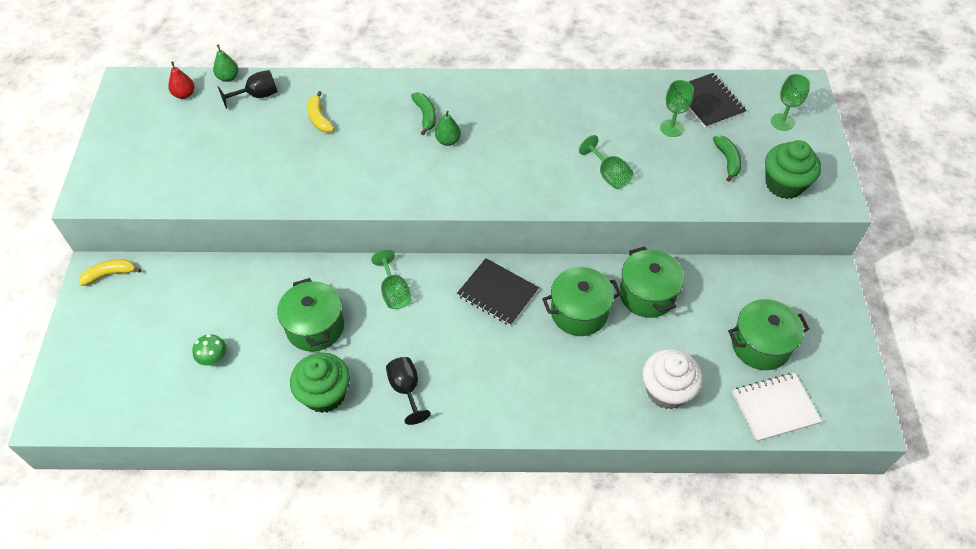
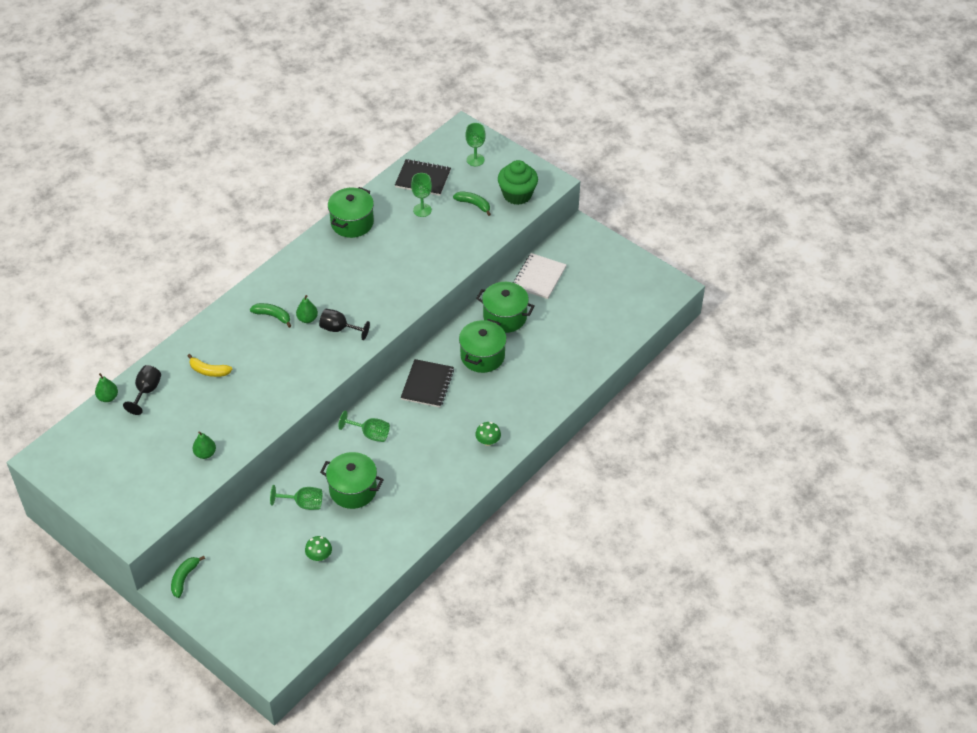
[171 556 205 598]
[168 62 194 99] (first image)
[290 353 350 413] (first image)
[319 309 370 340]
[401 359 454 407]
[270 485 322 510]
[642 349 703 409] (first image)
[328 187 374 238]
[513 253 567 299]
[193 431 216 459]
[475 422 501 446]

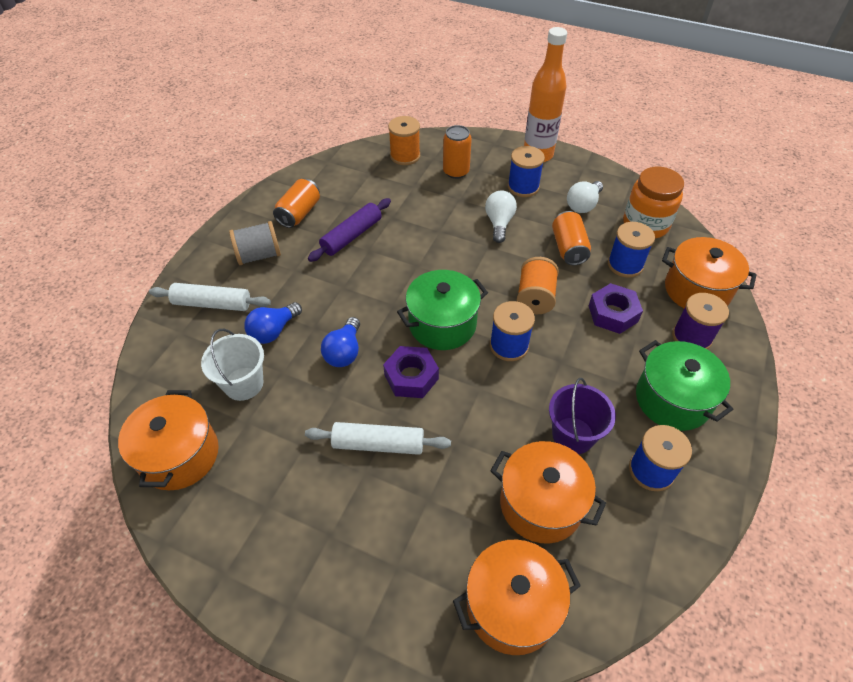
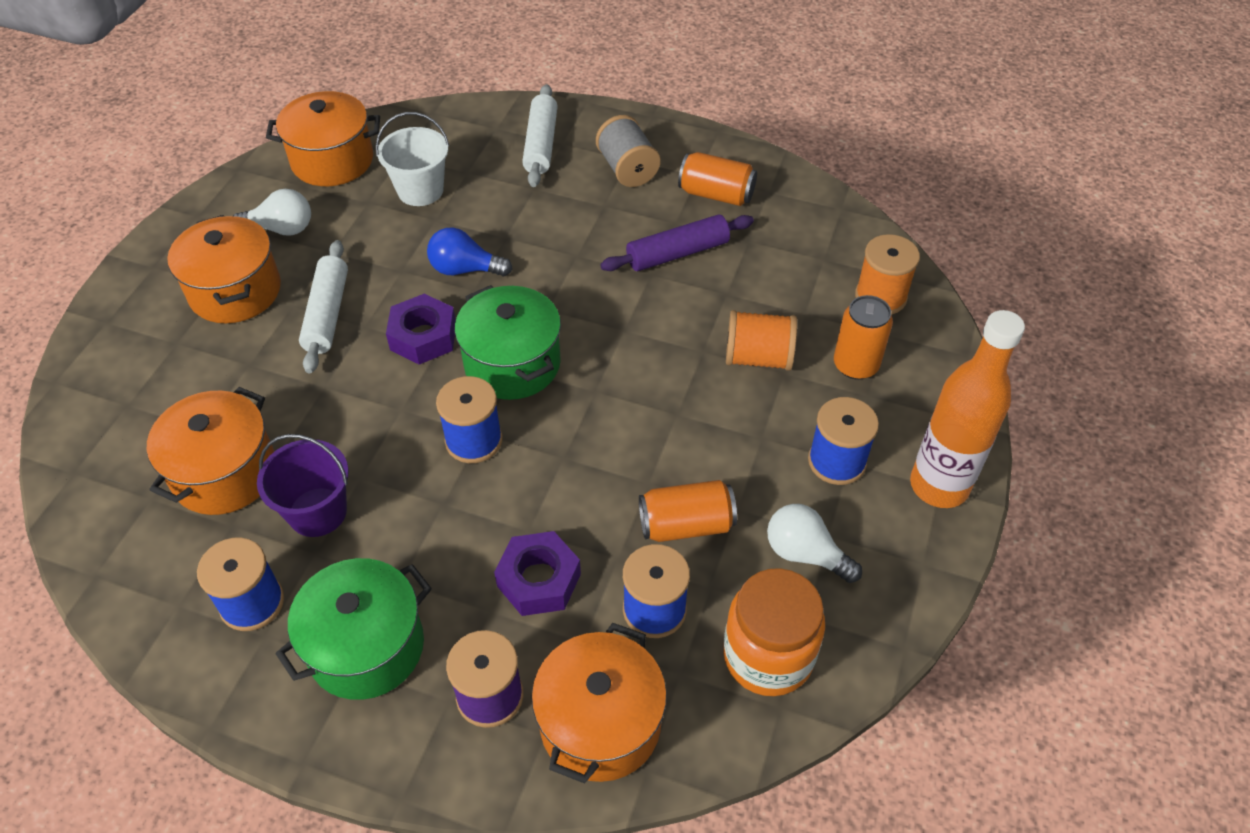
[244 302 302 344] (first image)
[600 215 754 271]
[167 215 281 323]
[233 189 311 236]
[726 310 797 371]

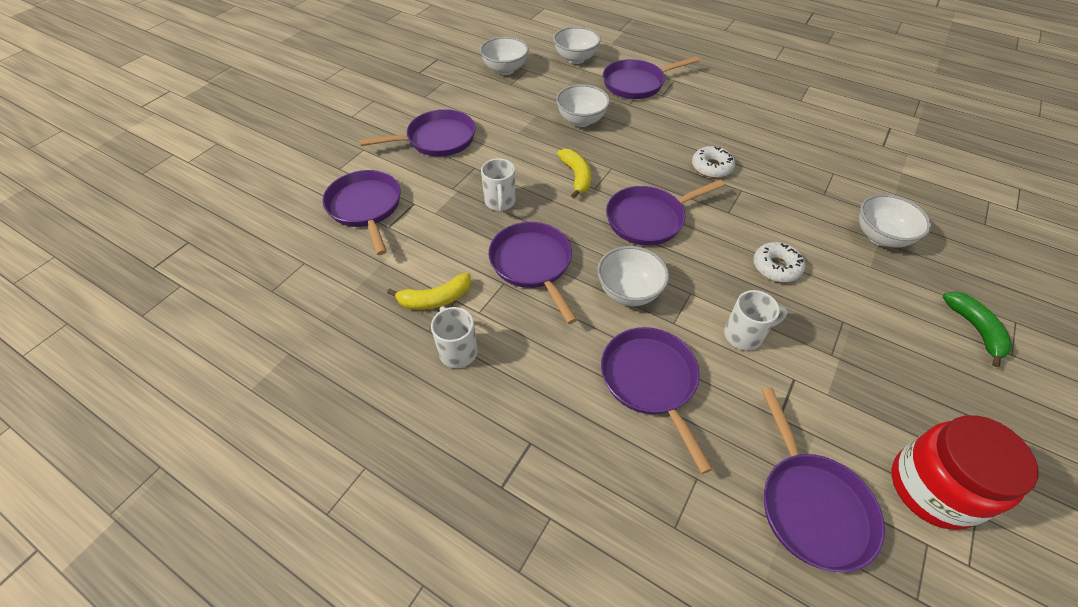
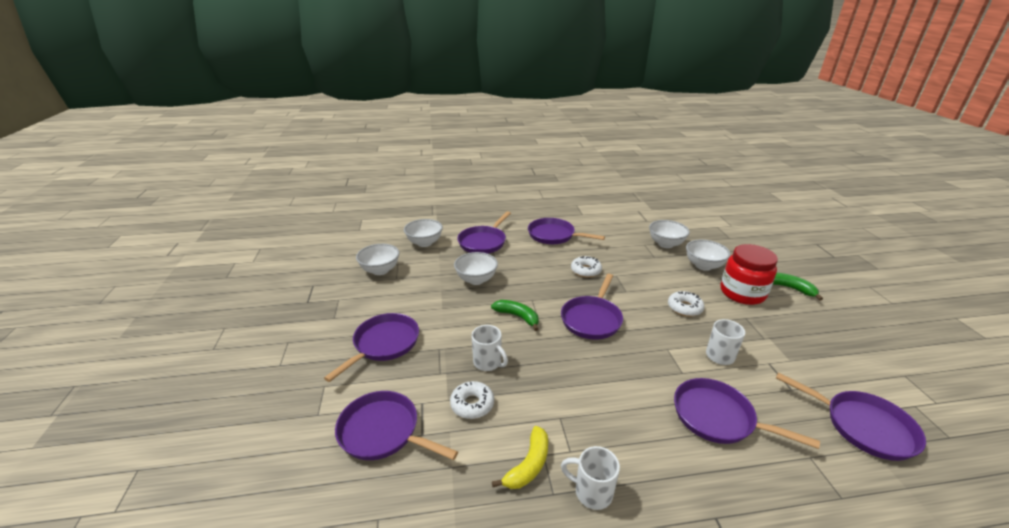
[528 218 605 244]
[491 300 539 331]
[649 220 690 248]
[721 244 778 305]
[450 381 494 419]

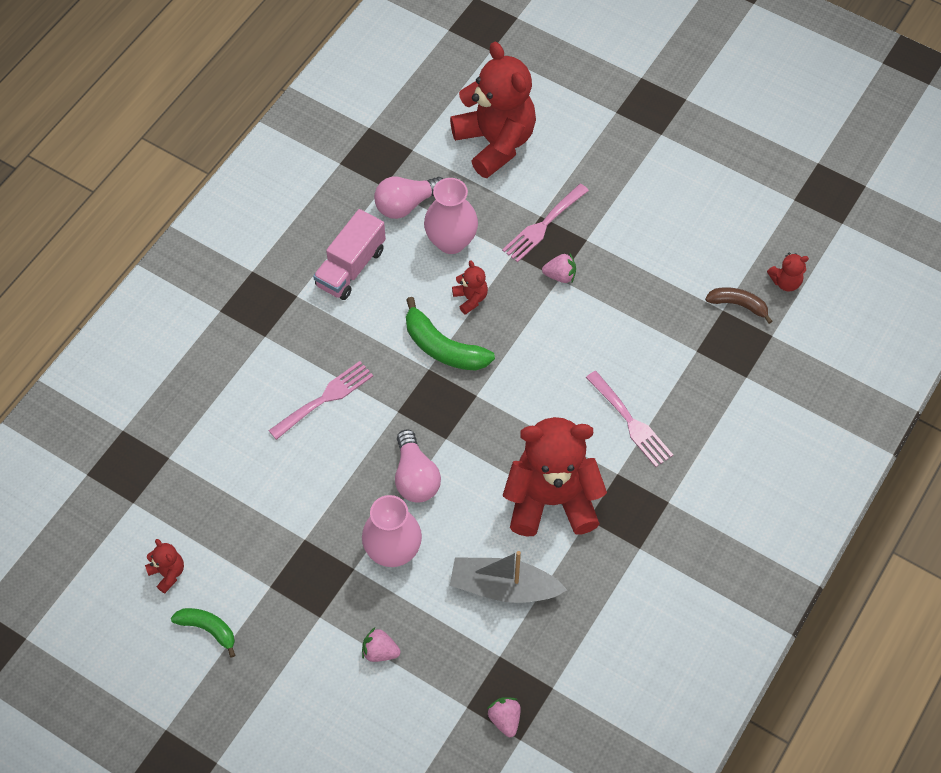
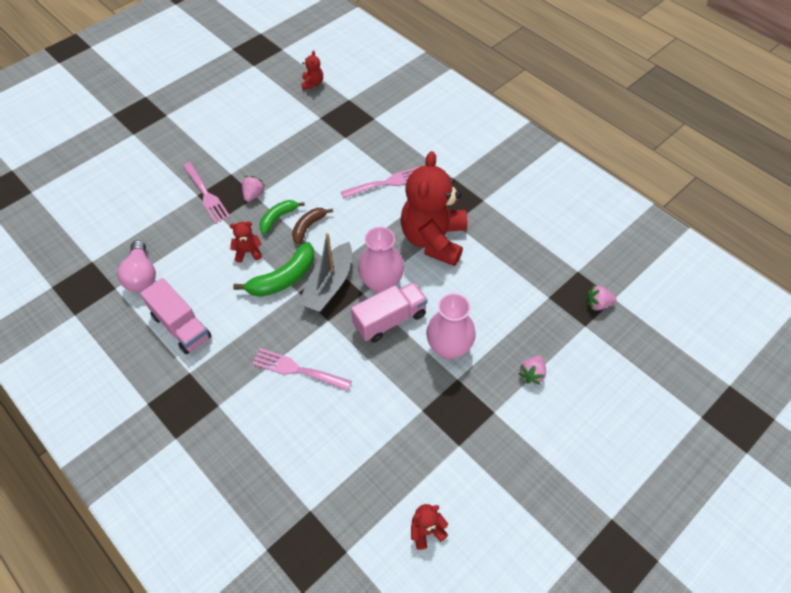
[259 200 305 234]
[252 348 352 391]
[351 282 428 343]
[358 227 404 293]
[450 42 536 178] (first image)
[298 233 352 312]
[292 208 333 244]

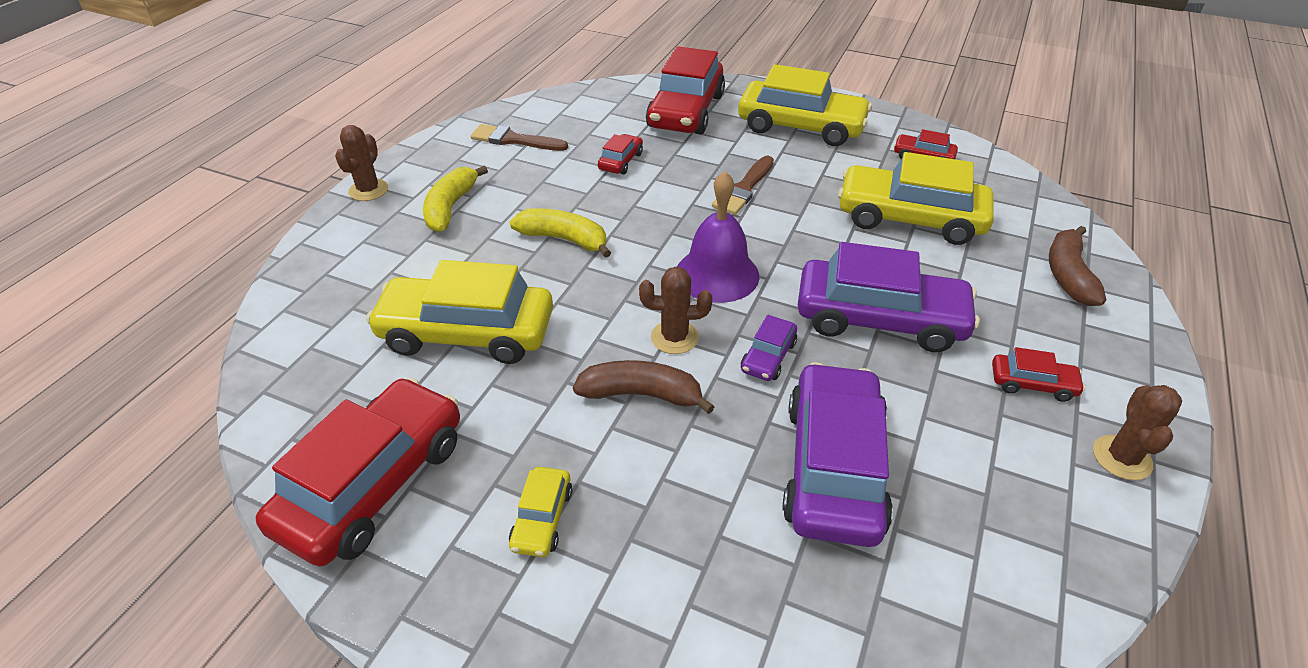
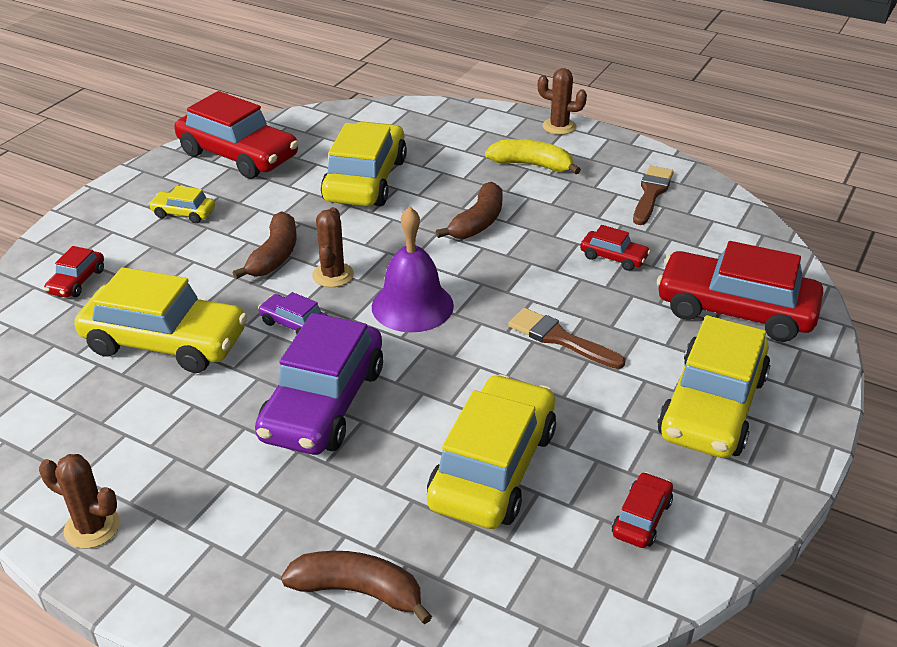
[436 182 503 239]
[74 267 247 373]
[44 246 104 297]

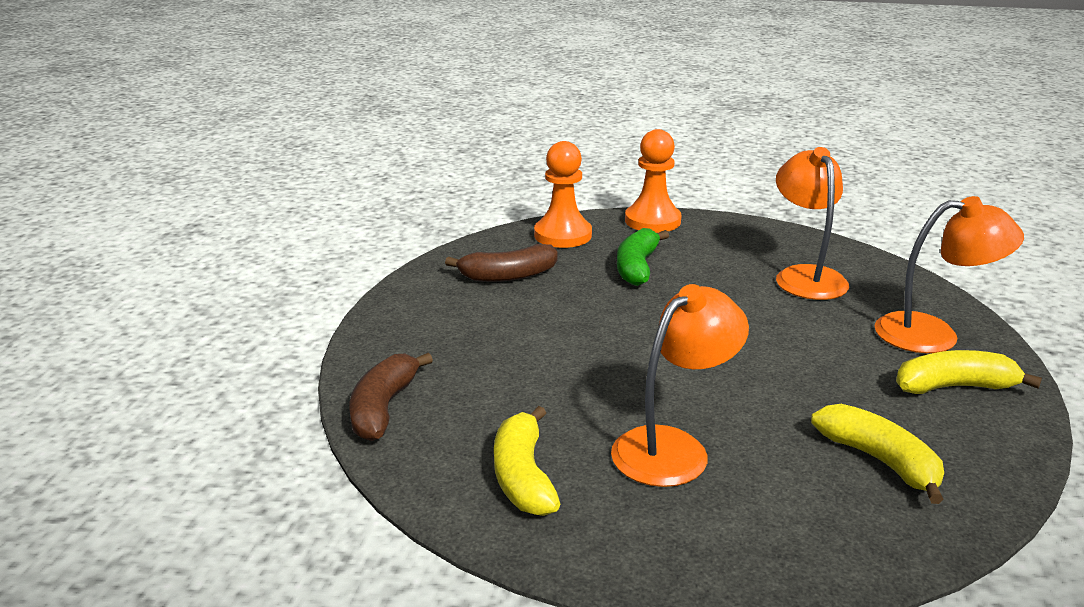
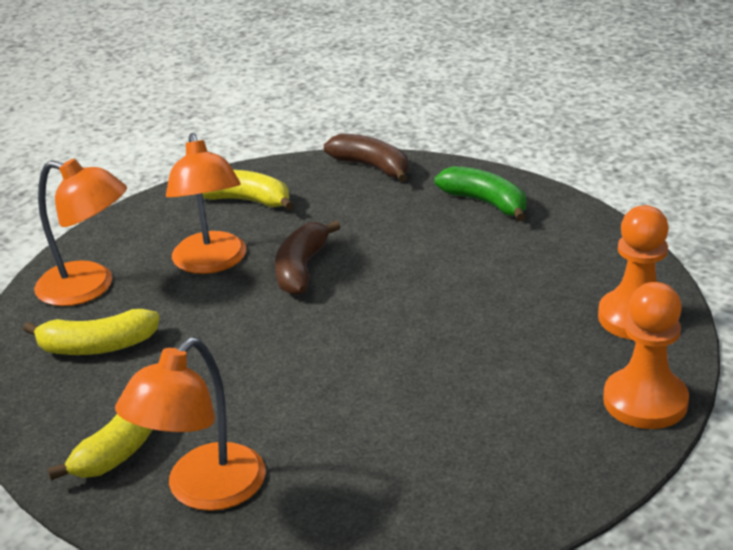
[275 221 341 296]
[434 166 526 221]
[34 158 127 306]

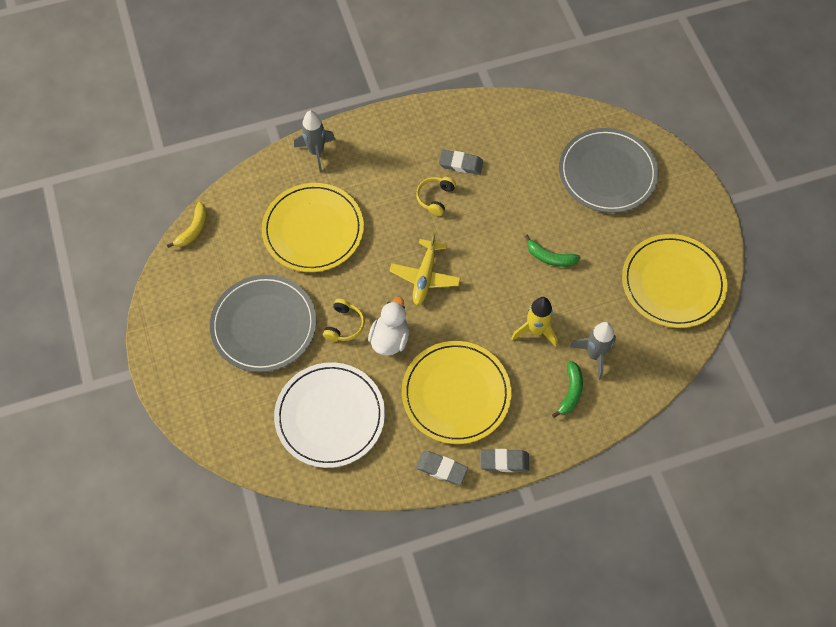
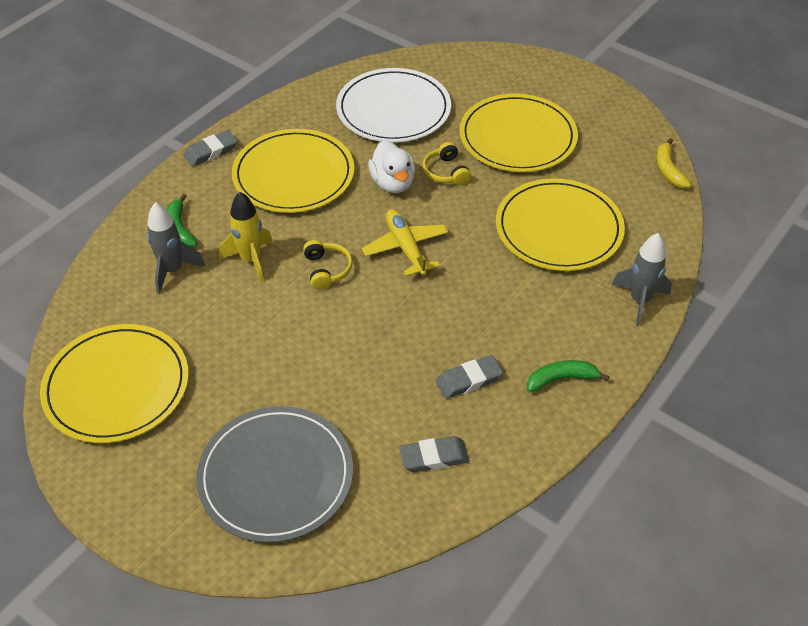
[459 94 578 172]
[303 240 353 290]
[399 436 469 472]
[527 360 609 393]

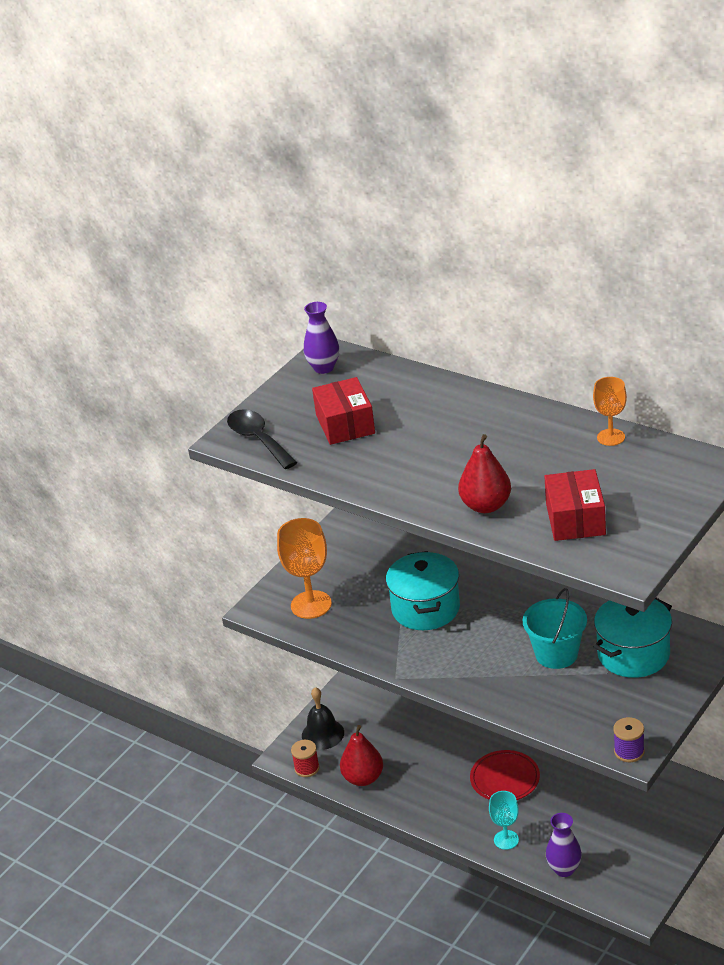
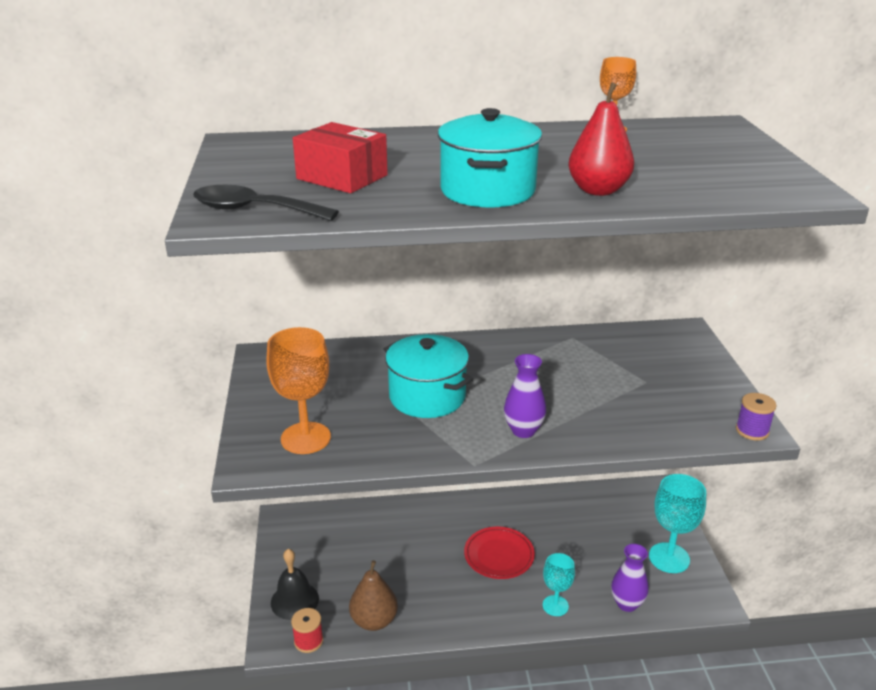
[504 354 546 438]
[349 560 398 631]
[523 588 587 669] (first image)
[544 469 606 541] (first image)
[438 108 542 207]
[649 474 706 573]

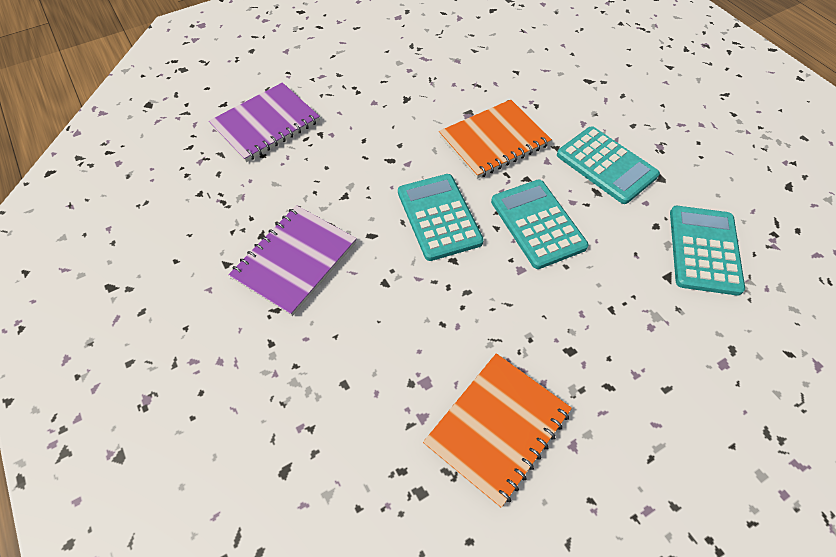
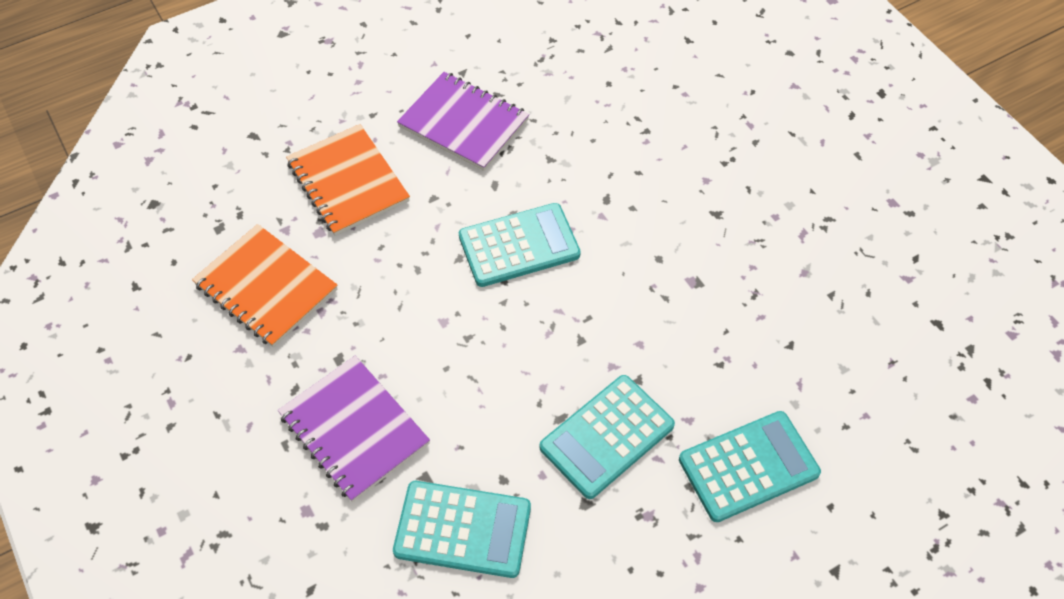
[278 356 430 502]
[286 124 410 236]
[679 411 821 522]

